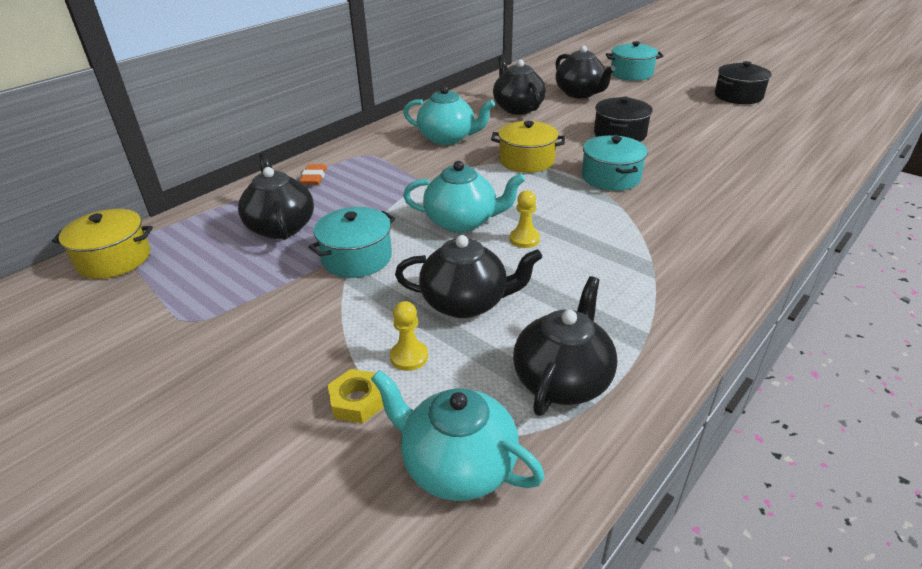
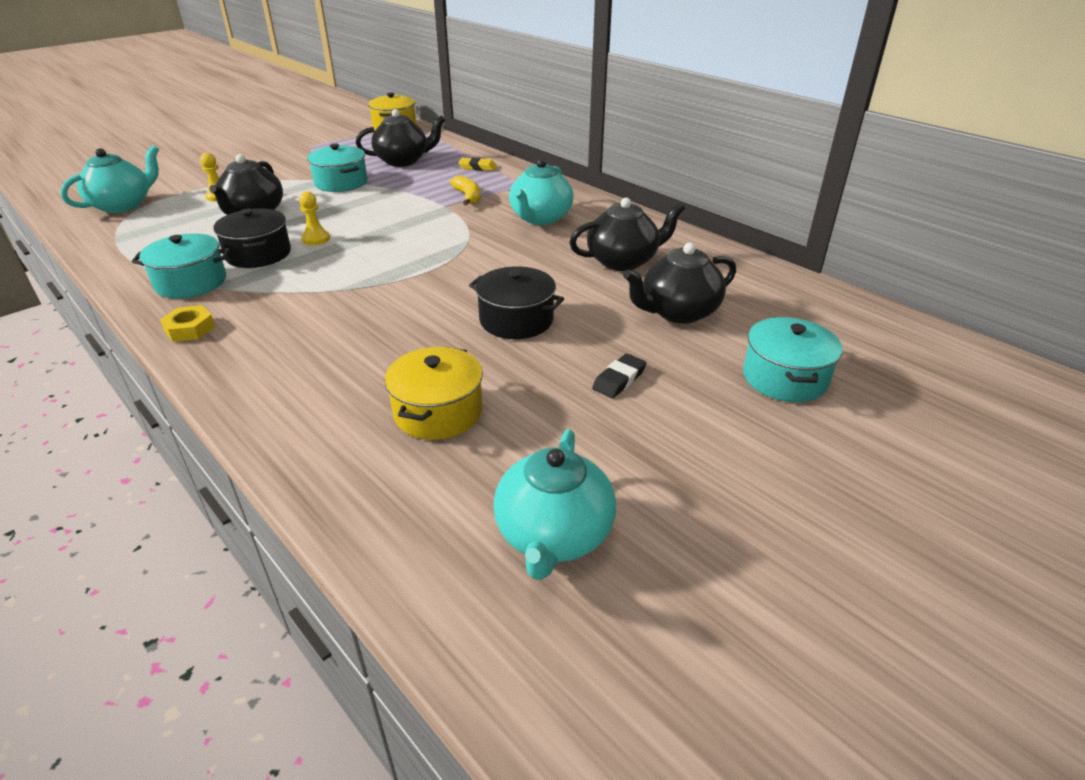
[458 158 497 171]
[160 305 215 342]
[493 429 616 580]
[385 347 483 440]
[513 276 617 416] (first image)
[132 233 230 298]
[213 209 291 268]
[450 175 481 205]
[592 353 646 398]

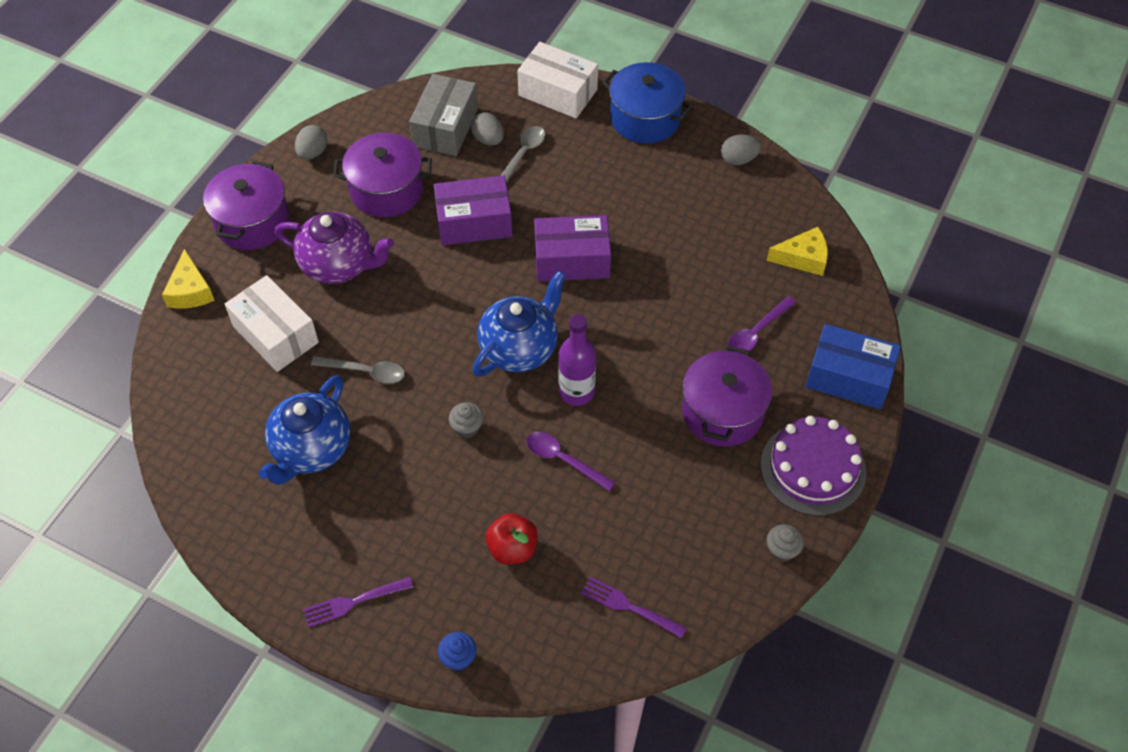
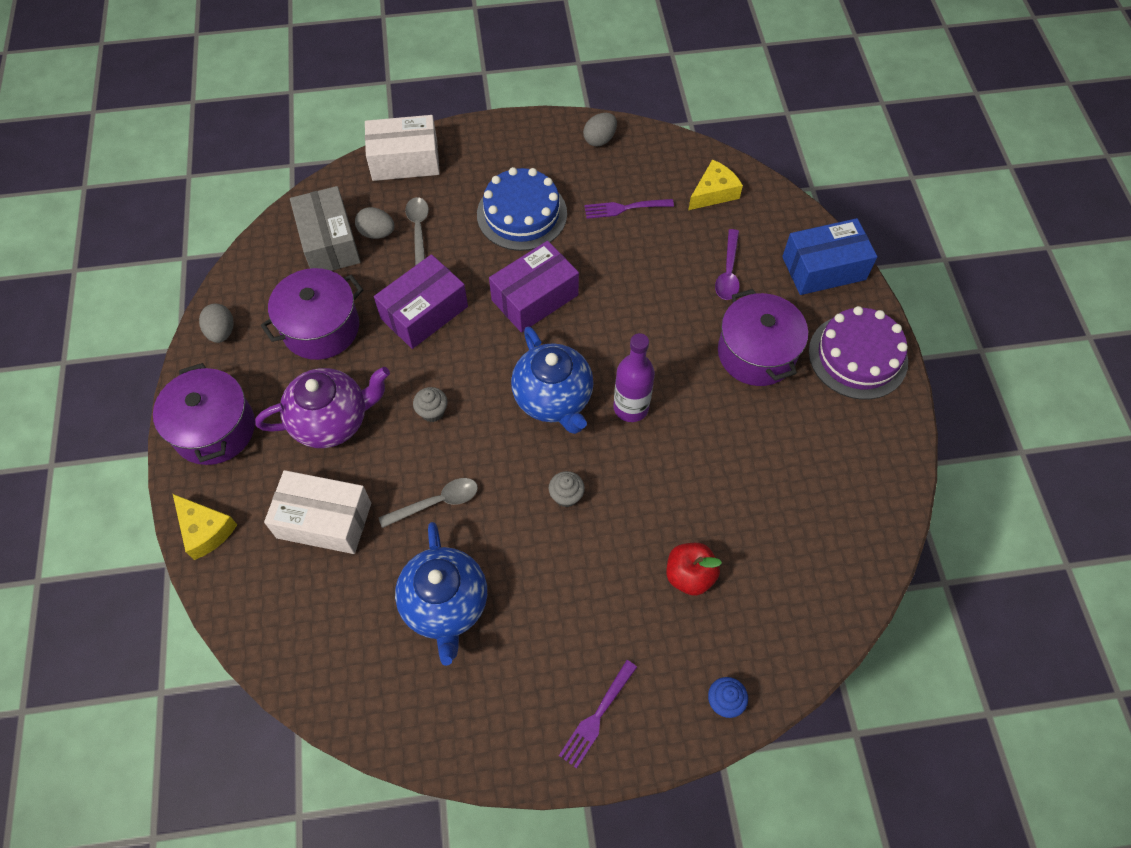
[511 326 594 434]
[526 432 616 491] (first image)
[584 199 674 219]
[602 62 693 144] (first image)
[413 387 447 422]
[477 167 567 251]

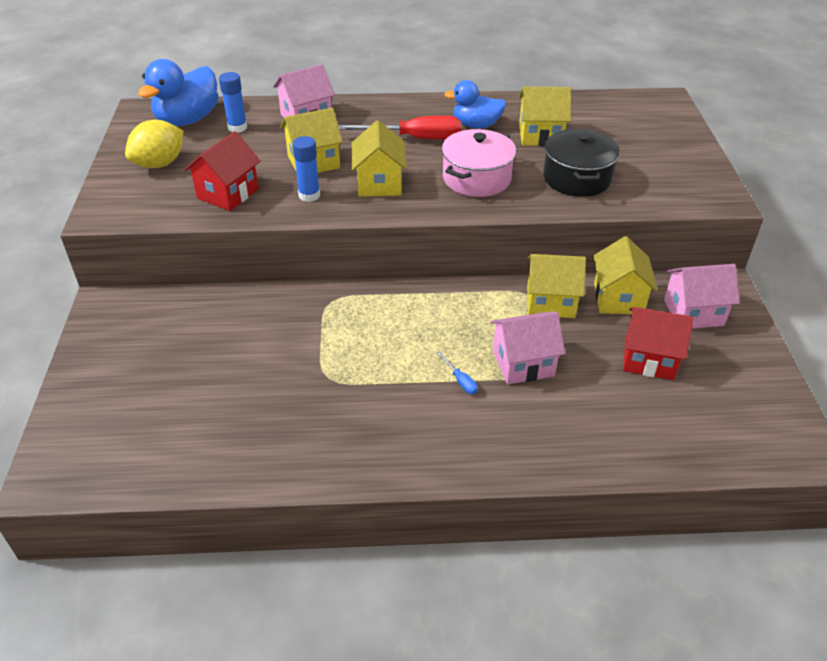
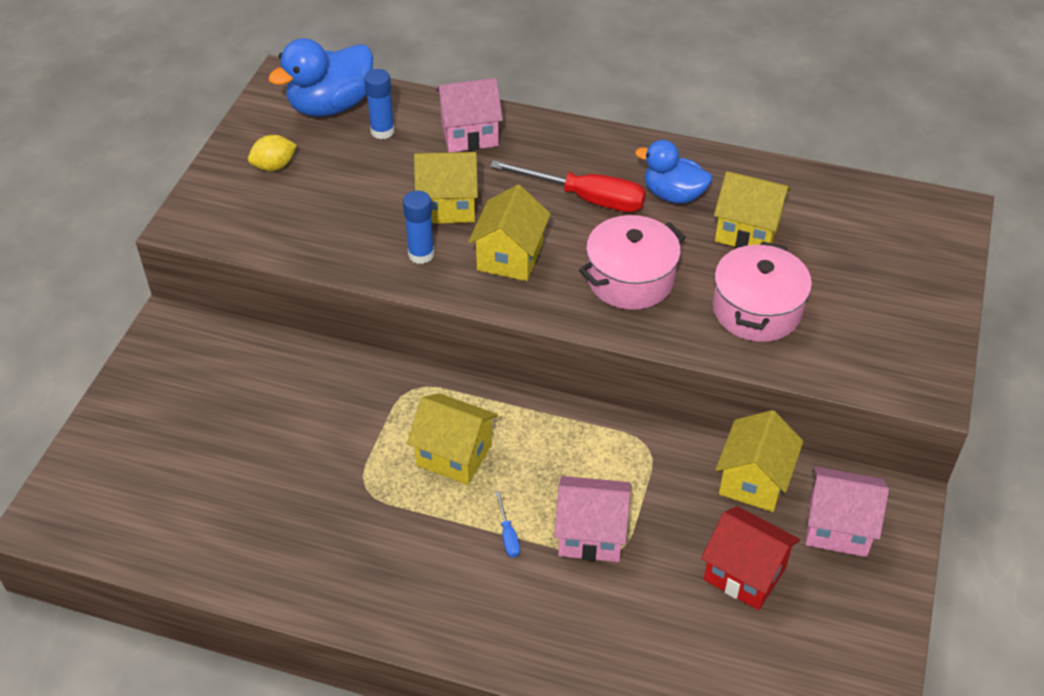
[248 135 297 171]
[184 131 260 211] (first image)
[407 393 498 485]
[713 241 812 342]

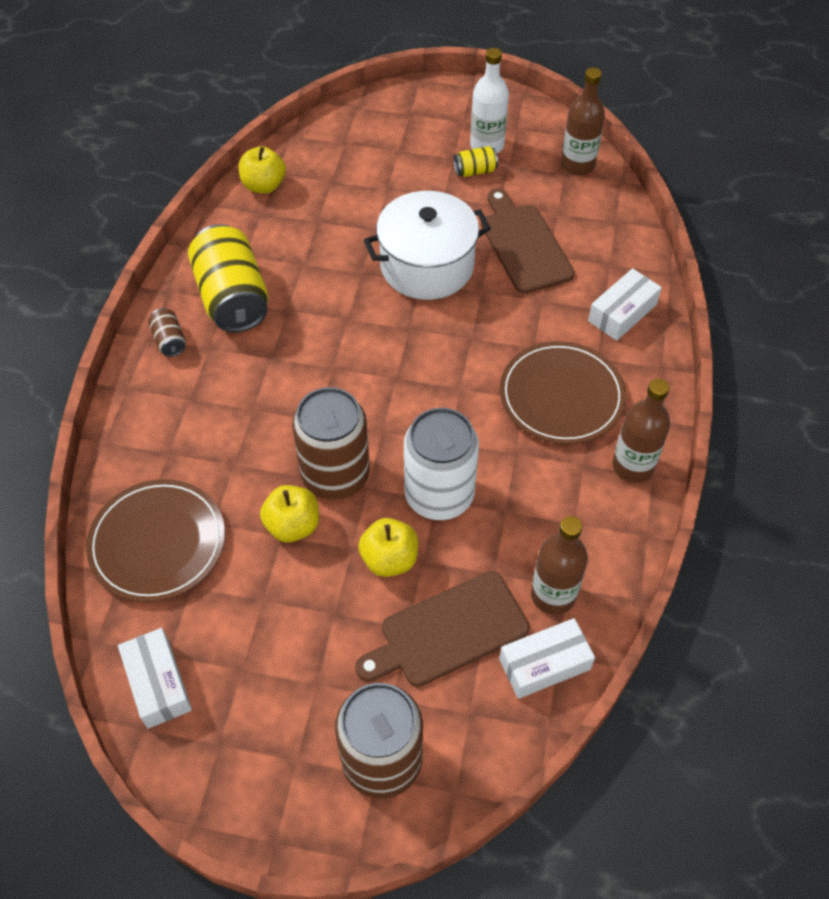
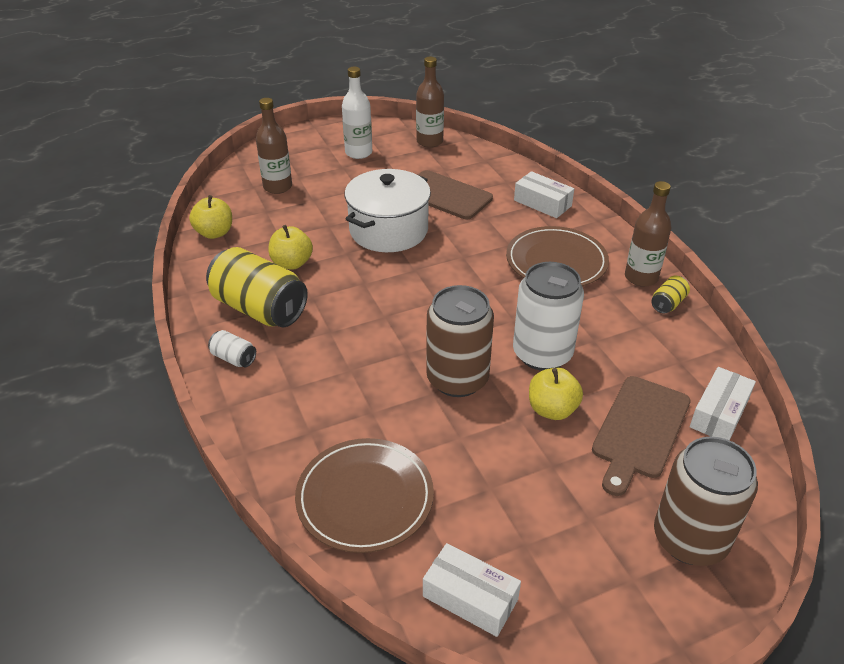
[208 330 256 367]
[268 225 313 270]
[651 276 690 313]
[256 98 292 194]
[514 171 574 218]

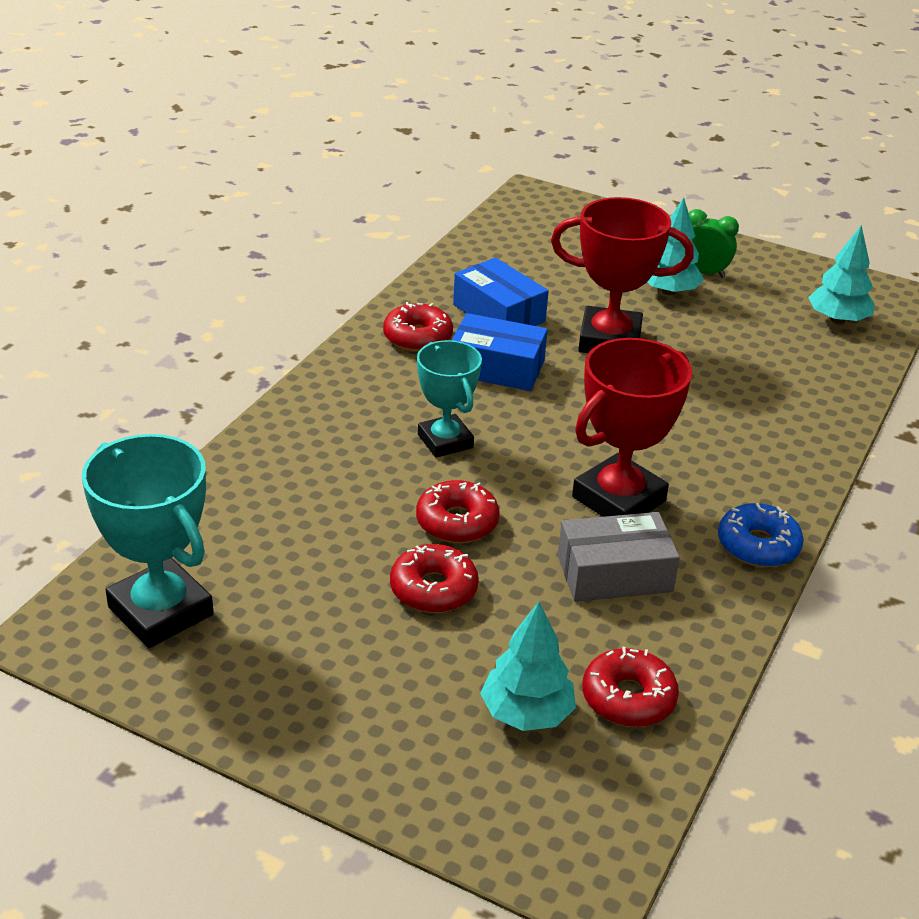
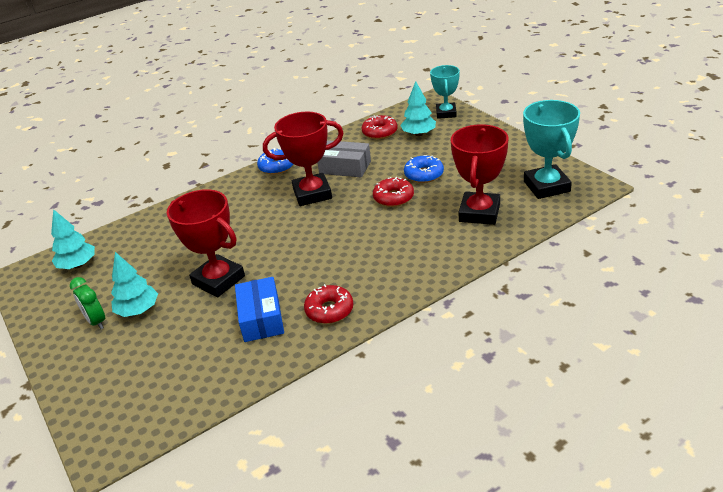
[404 155 444 183]
[430 65 460 119]
[452 313 548 391] (first image)
[451 124 508 225]

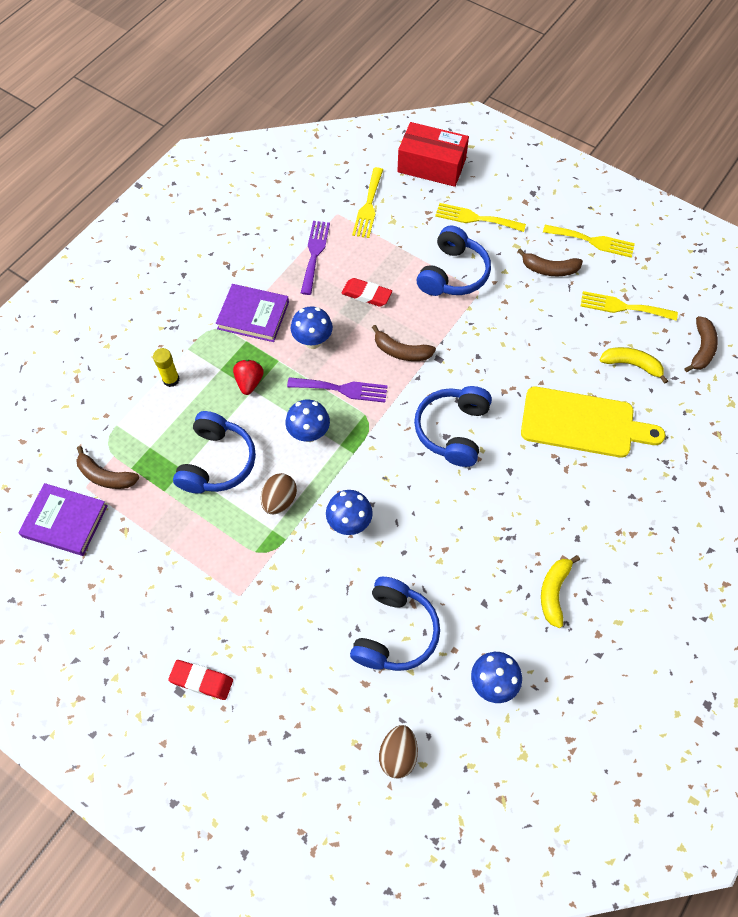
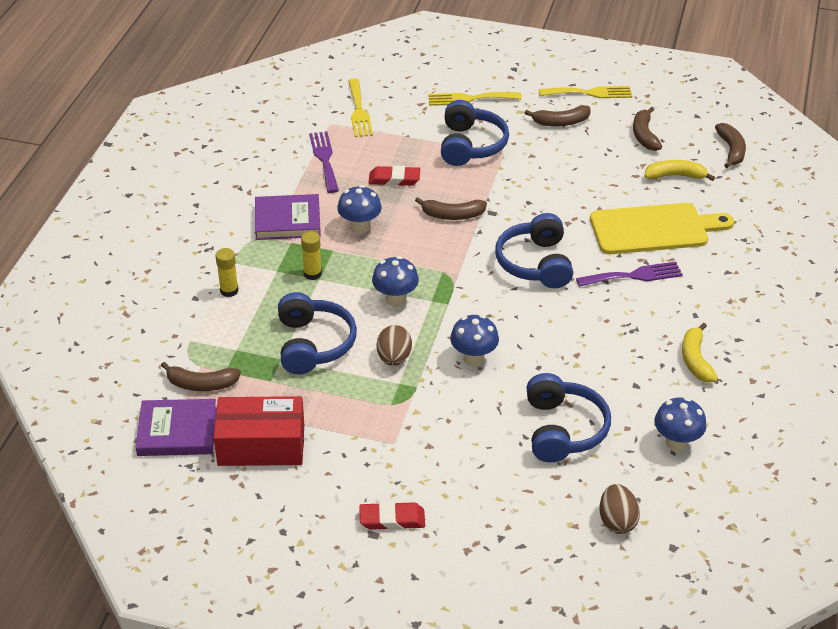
[301 231 322 280]
[576 262 683 287]
[214 396 304 466]
[633 107 662 151]

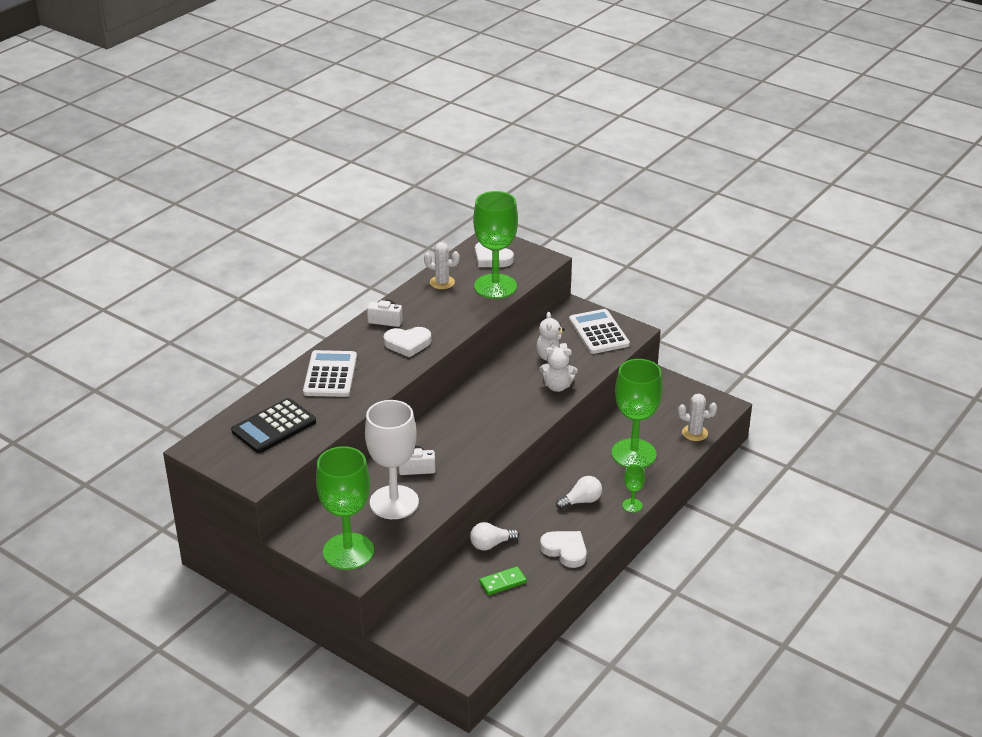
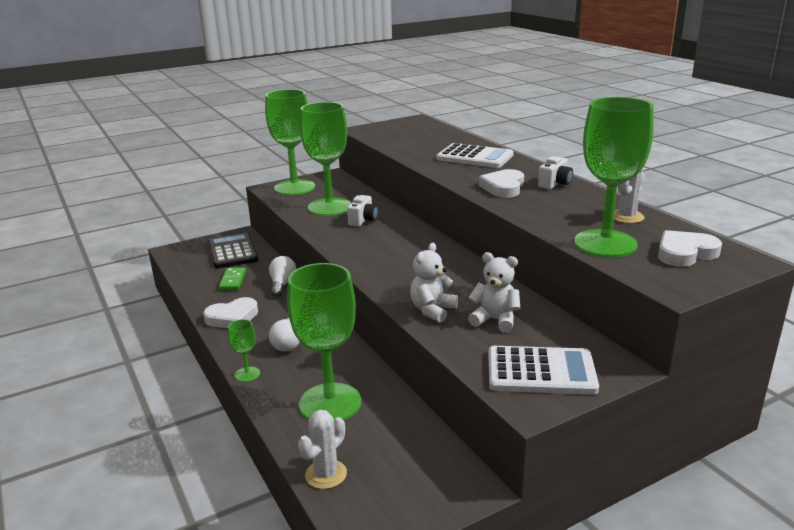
[208 233 258 268]
[300 102 351 216]

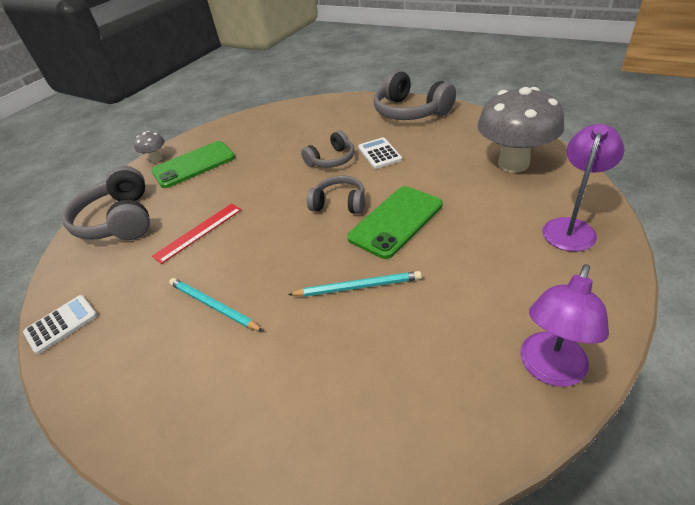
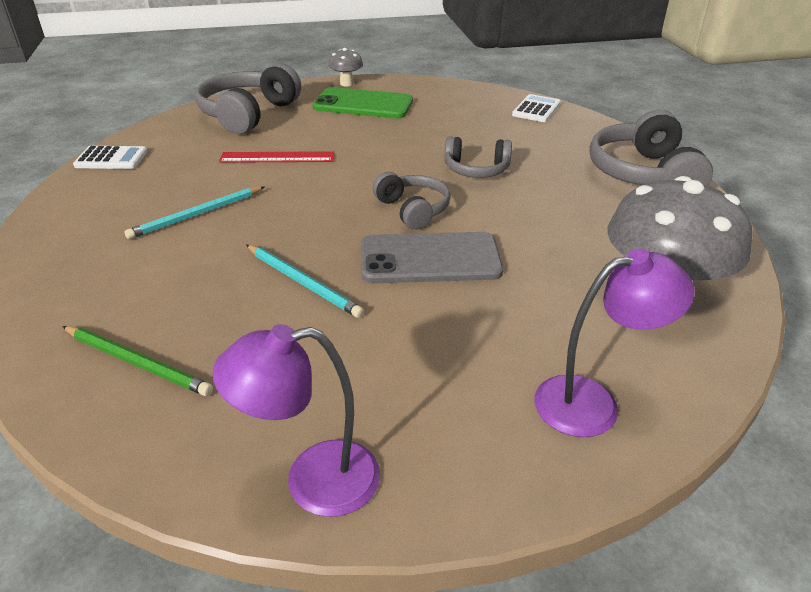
[125 186 265 239]
[361 232 503 283]
[512 94 561 122]
[62 326 213 396]

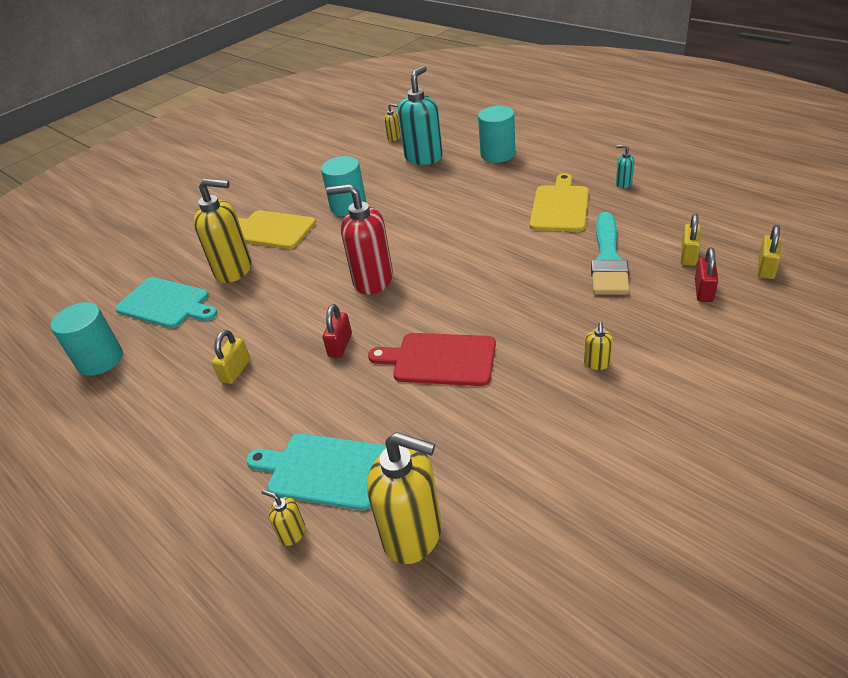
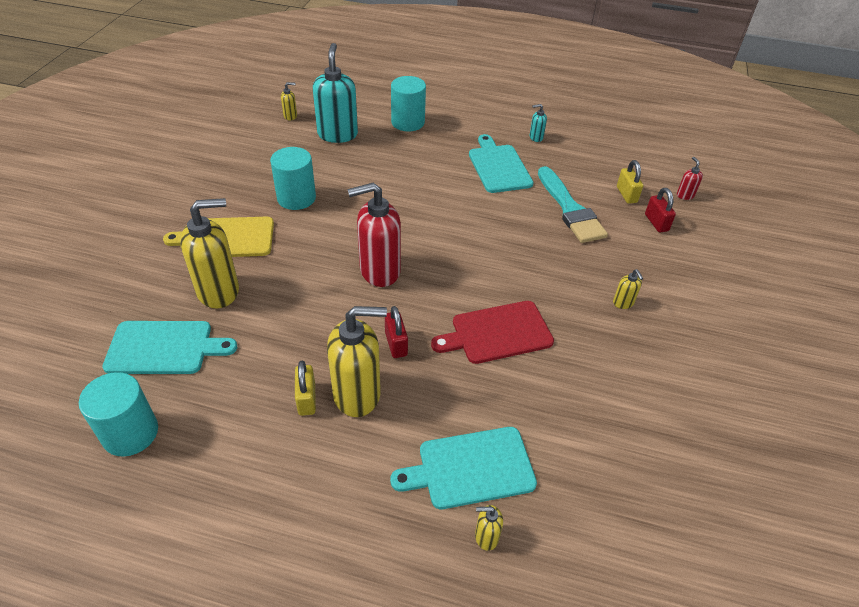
[327 306 387 417]
[469 134 534 193]
[677 157 703 200]

